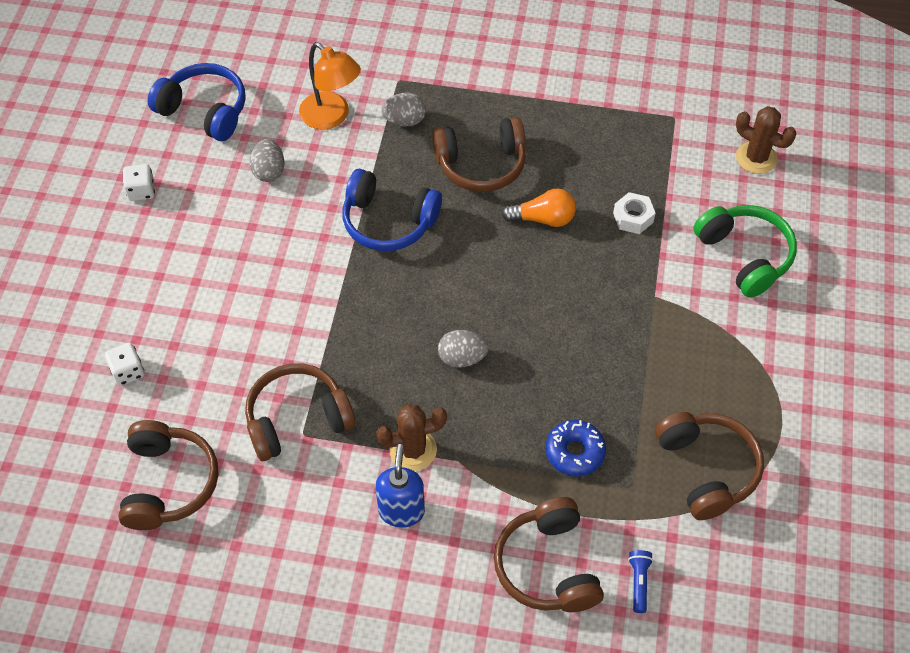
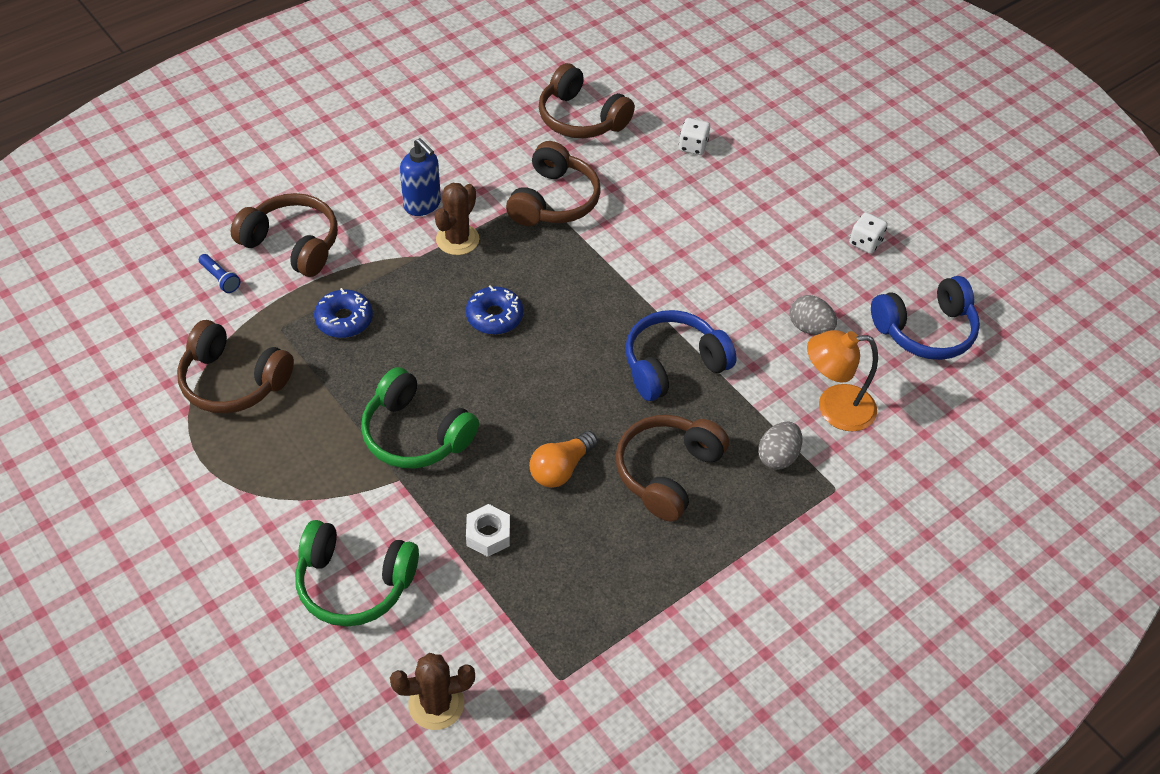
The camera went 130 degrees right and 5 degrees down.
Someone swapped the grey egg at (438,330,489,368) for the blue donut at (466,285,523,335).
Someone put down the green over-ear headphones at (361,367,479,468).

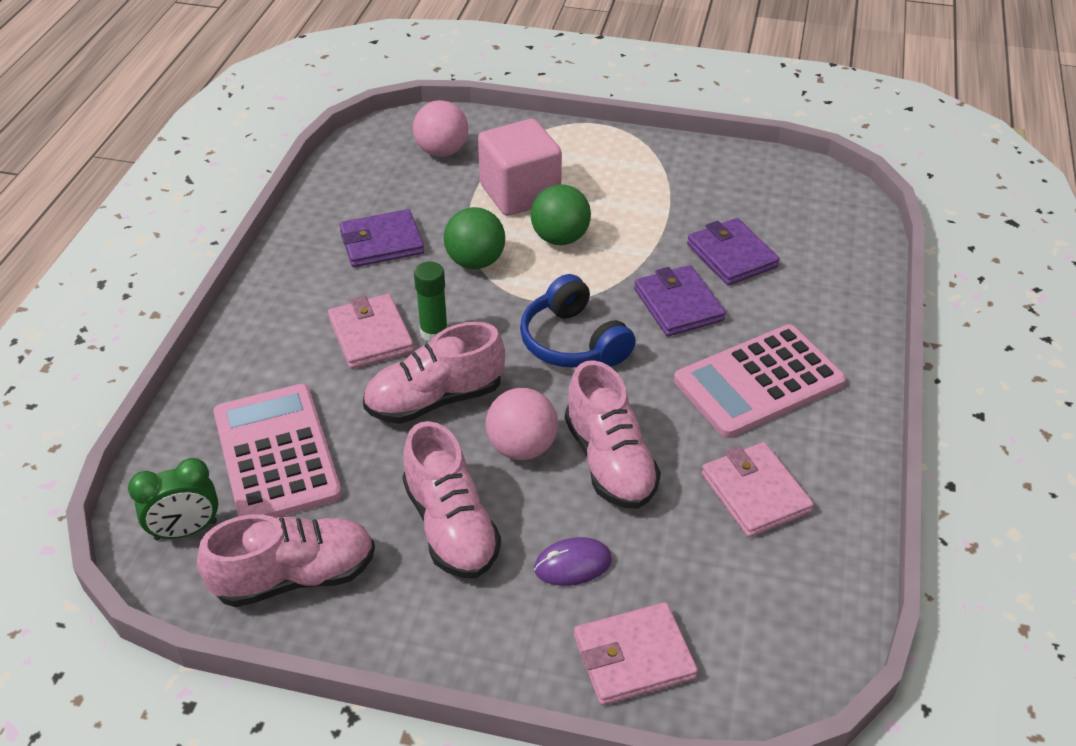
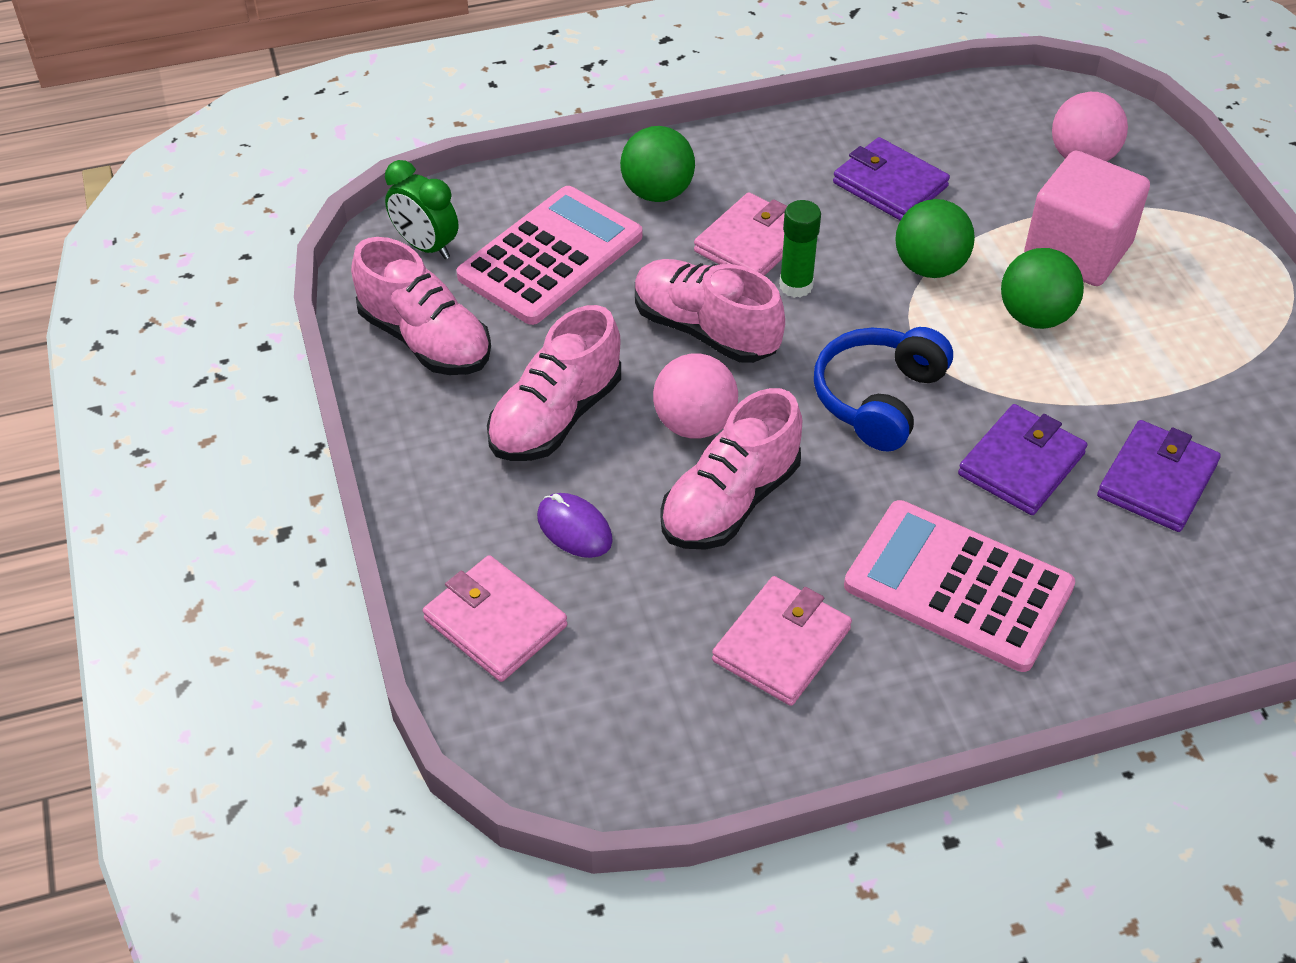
The camera went 60 degrees right and 5 degrees up.
Someone put down the green sphere at (620,126,695,202).

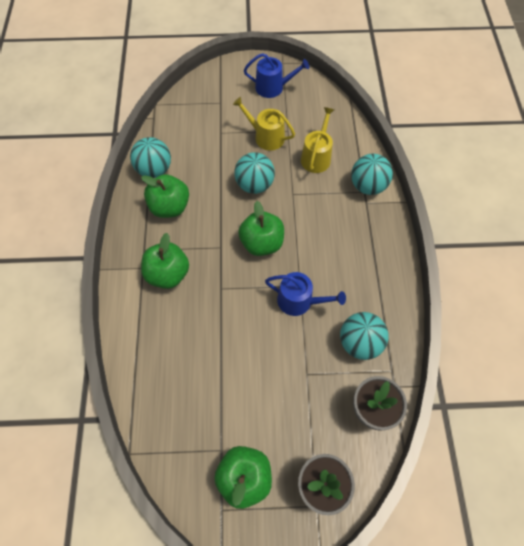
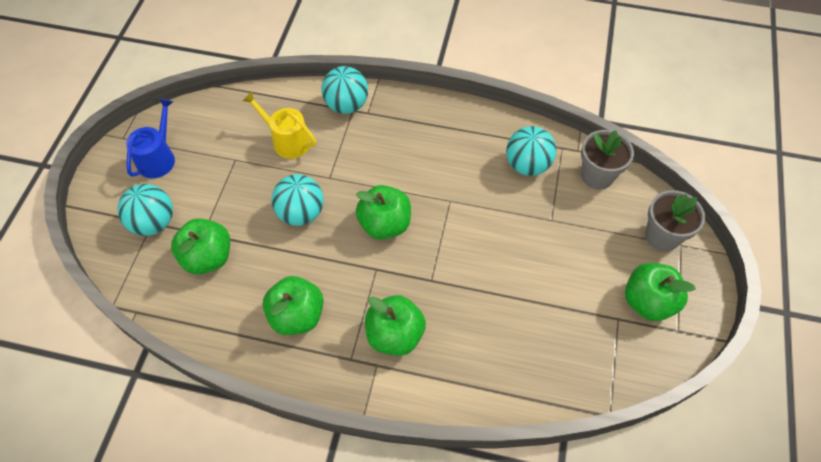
The camera went 75 degrees left and 5 degrees down.
Someone carried the turquoise sphere from (130,137,171,178) to (118,184,173,236).
Someone took away the yellow watering can at (233,97,295,151).
Someone took away the blue watering can at (265,272,346,316).
Someone put down the green apple fruit at (171,218,230,274).

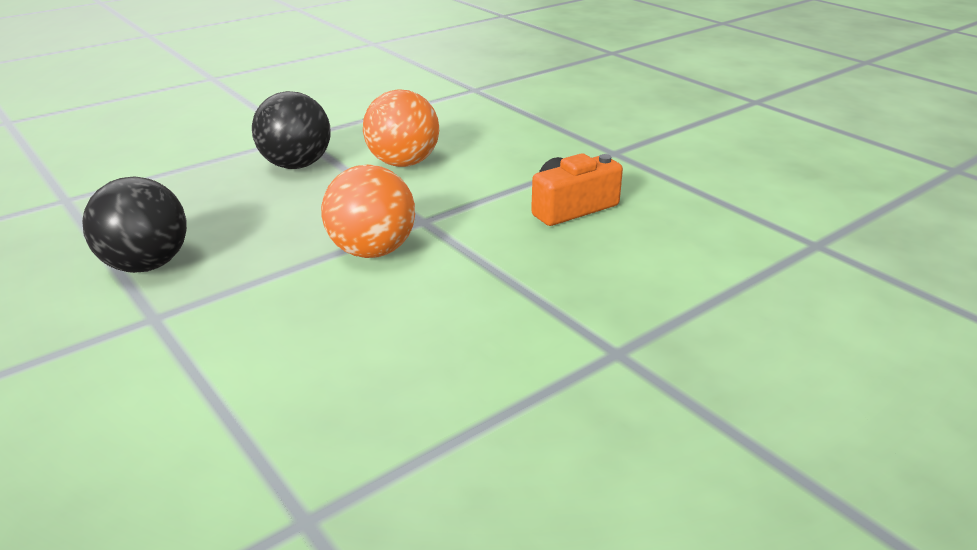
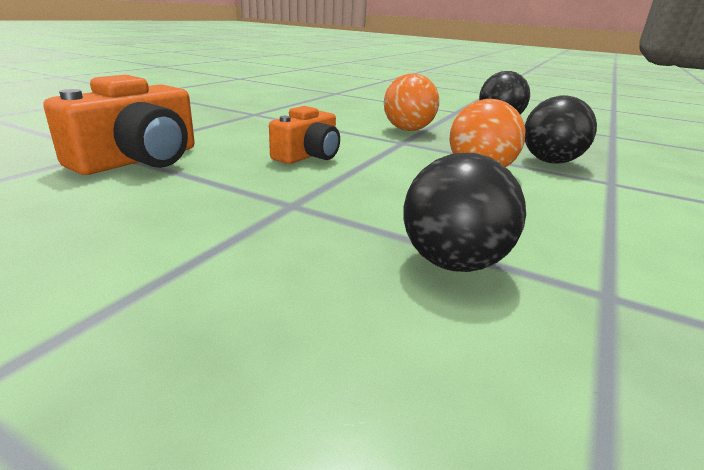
The camera went 155 degrees right and 5 degrees down.
Someone put down the orange photo camera at (44,75,195,175).
Someone put down the jet-black sphere at (403,153,526,272).

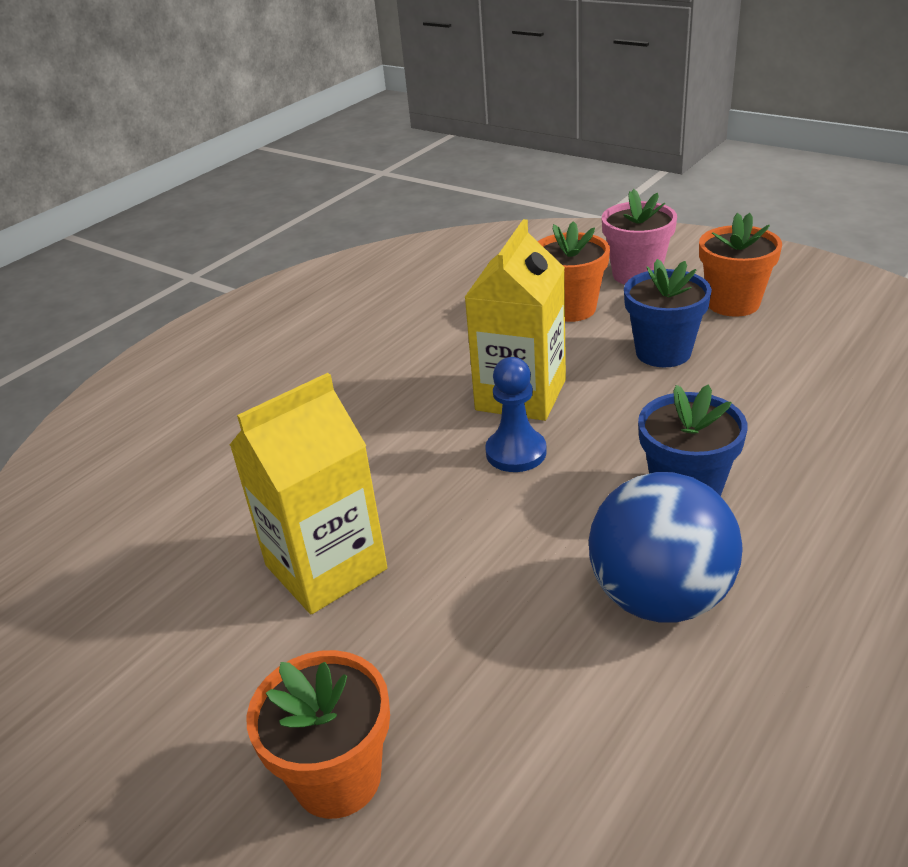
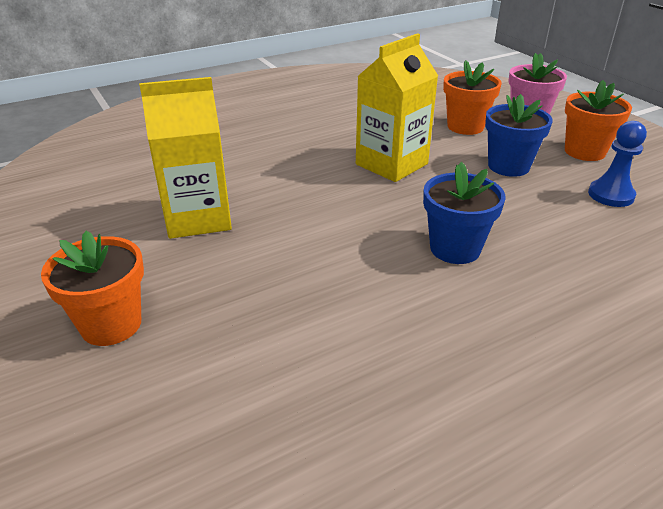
The camera went 20 degrees right and 0 degrees up.
Someone carried the blue game pawn from (485,357,547,472) to (588,121,647,207).
Someone took away the blue sphere at (589,472,743,623).

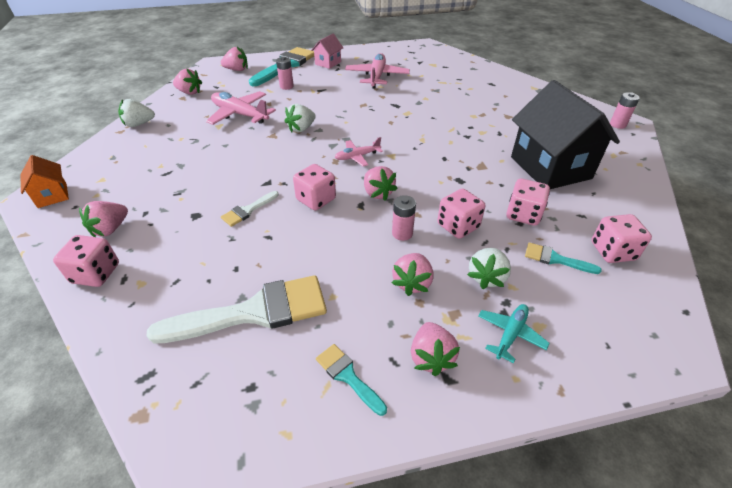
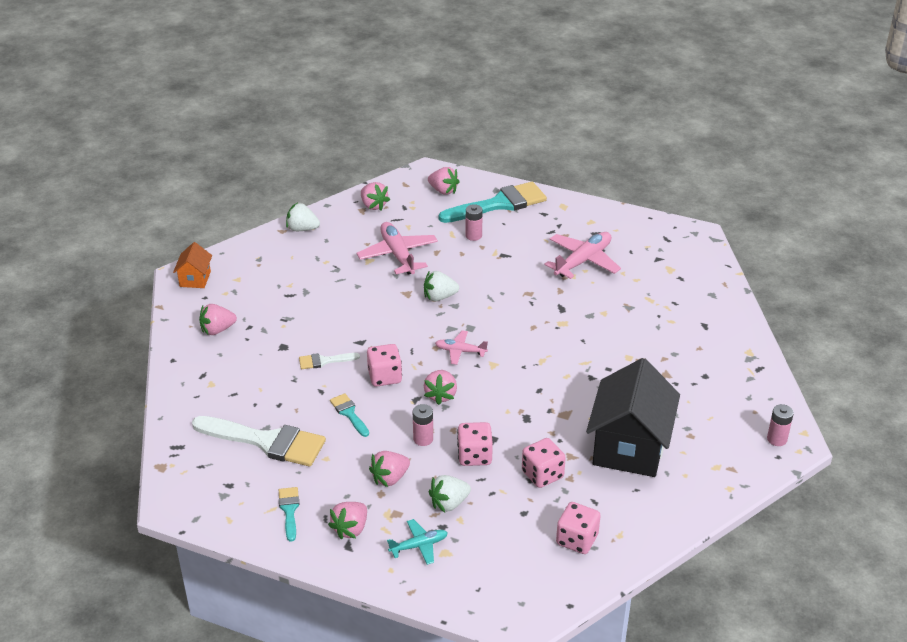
The camera went 35 degrees right and 5 degrees down.
Someone took away the rosy dice at (53,235,119,287).
Someone took away the rosy toy house at (311,34,343,69).
Someone carried the turquoise brush from (525,242,602,274) to (330,393,369,437).

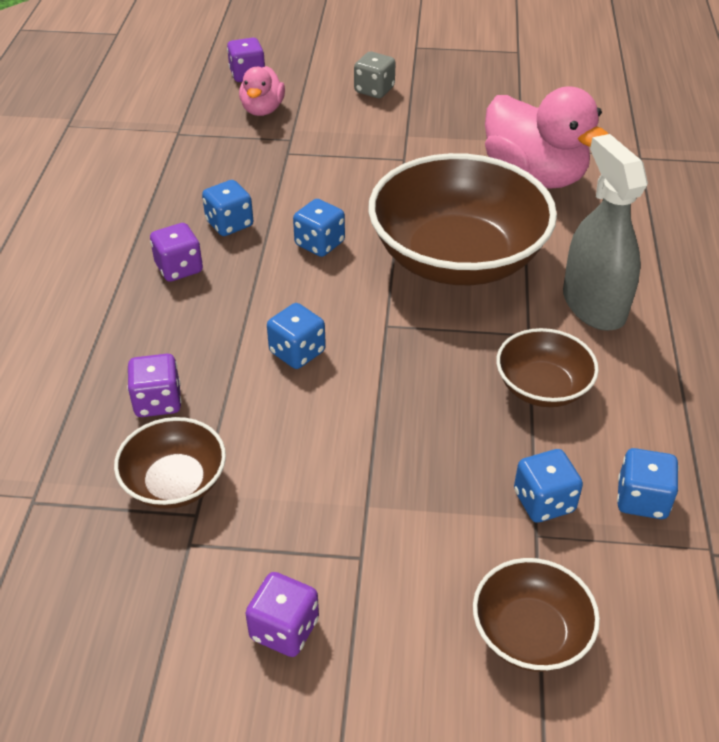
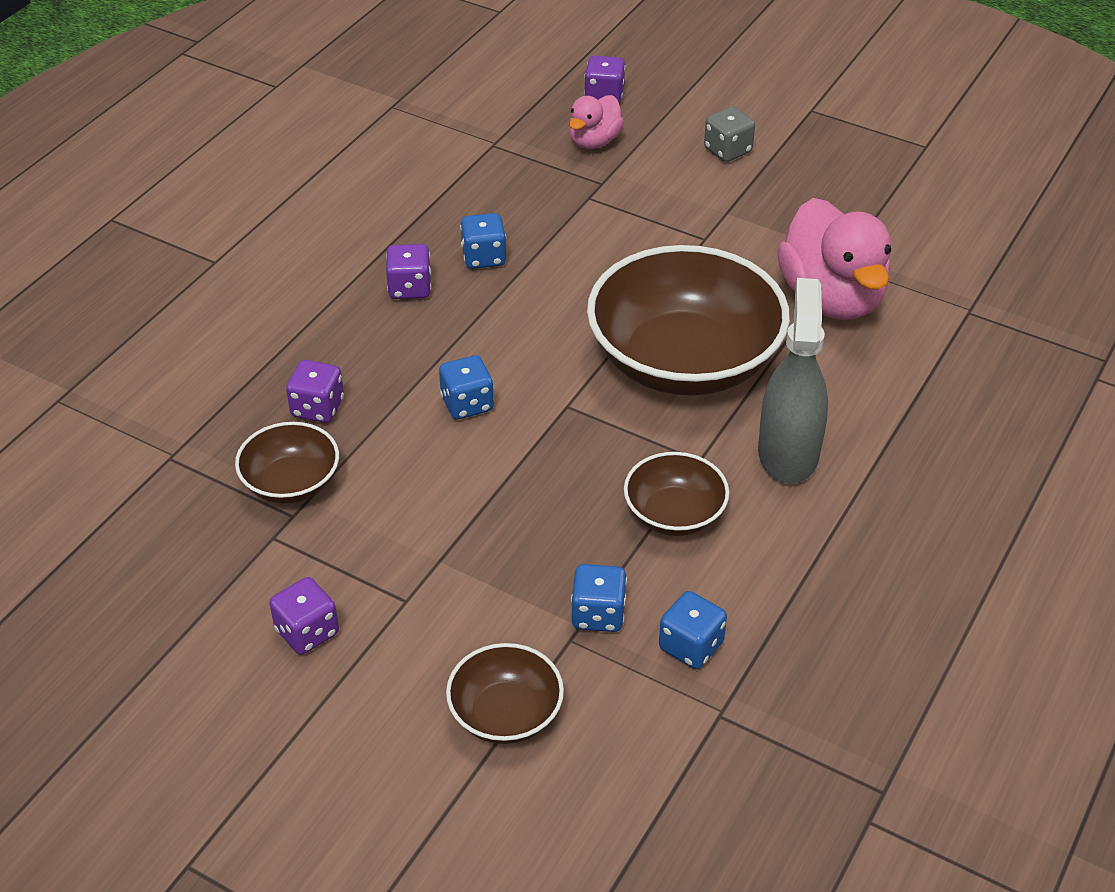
The camera went 25 degrees right and 0 degrees up.
Someone took away the blue dice at (293,199,345,257).

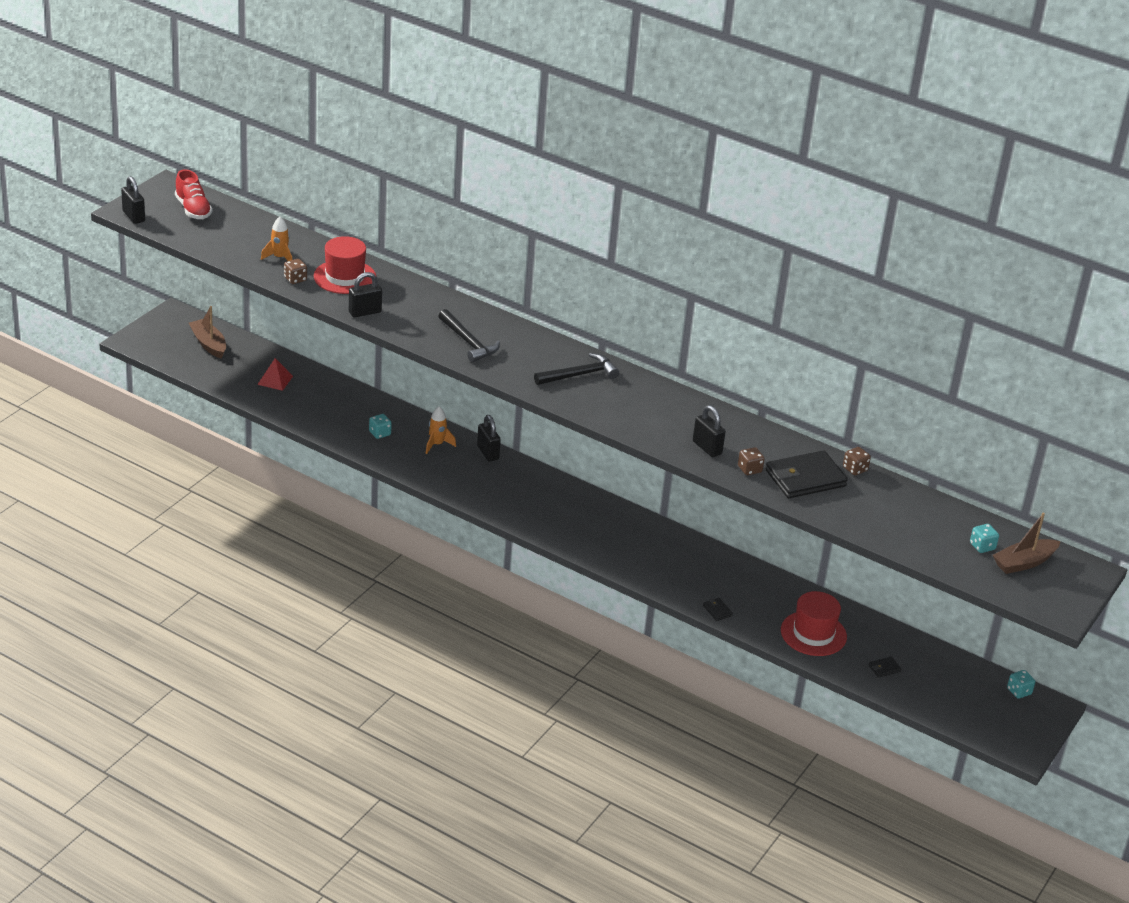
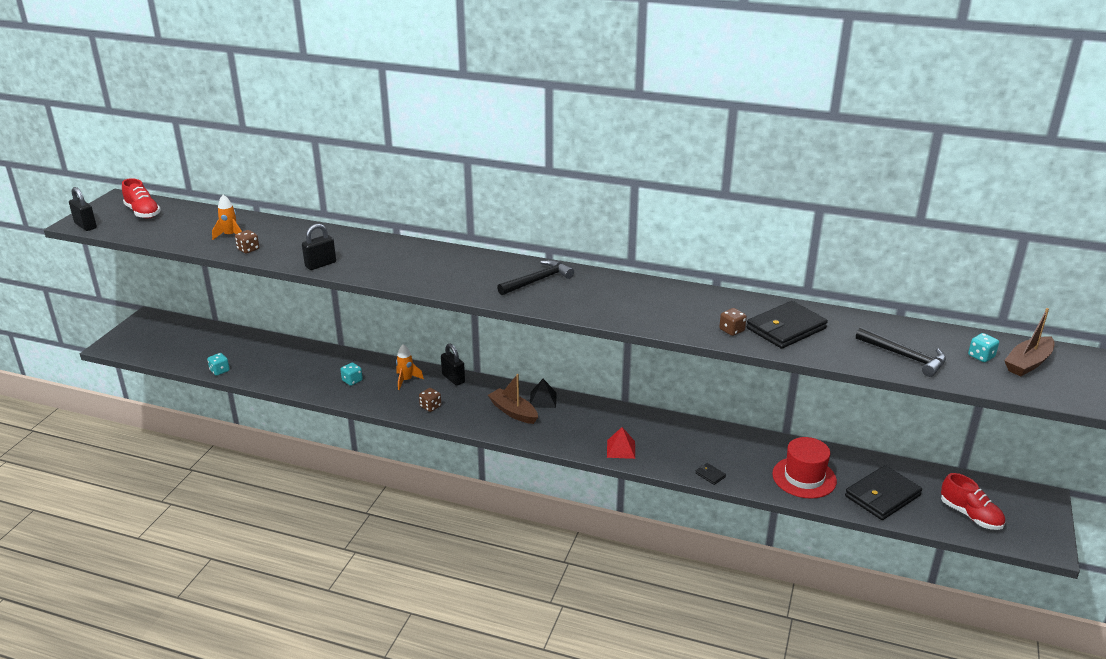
The camera went 10 degrees left and 5 degrees down.
Someone carried the russet toy boat from (189,306,226,359) to (488,374,538,424).
Someone carried the red pyramid shape from (257,358,293,391) to (607,427,635,459).
Someone took away the red top hat at (314,236,376,294).
Someone carried the jet-black hammer from (438,309,500,362) to (856,327,946,377).
Someone took away the jet-black lock at (693,405,726,457).
Someone carried the russet dice from (843,447,871,475) to (419,388,441,412).
Someone scaled the jet-black card wallet at (869,656,901,678) by 2.45.
Someone carried the turquoise dice from (1007,670,1035,699) to (207,353,230,376).
Someone put down the jet-black pyramid shape at (530,379,557,408).
Someone put down the red lace-up shoe at (941,473,1005,530).

